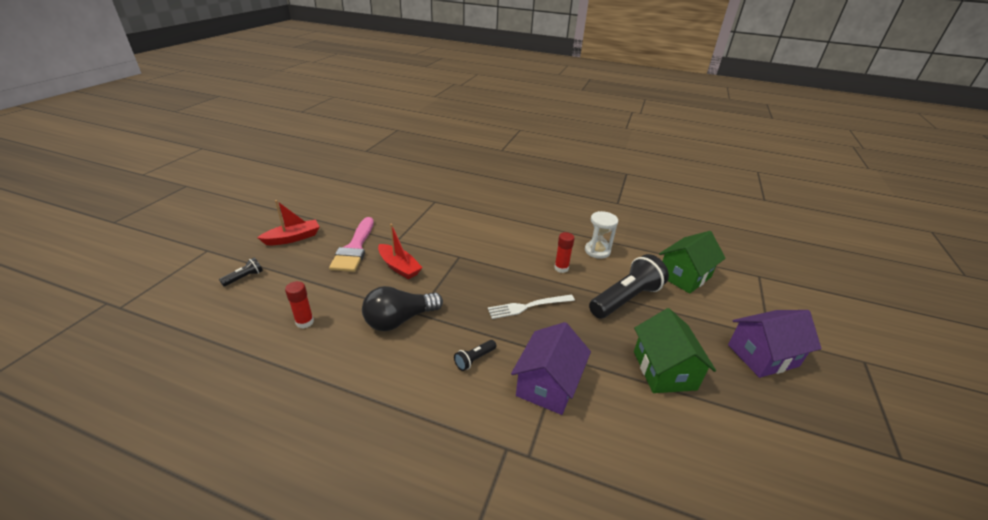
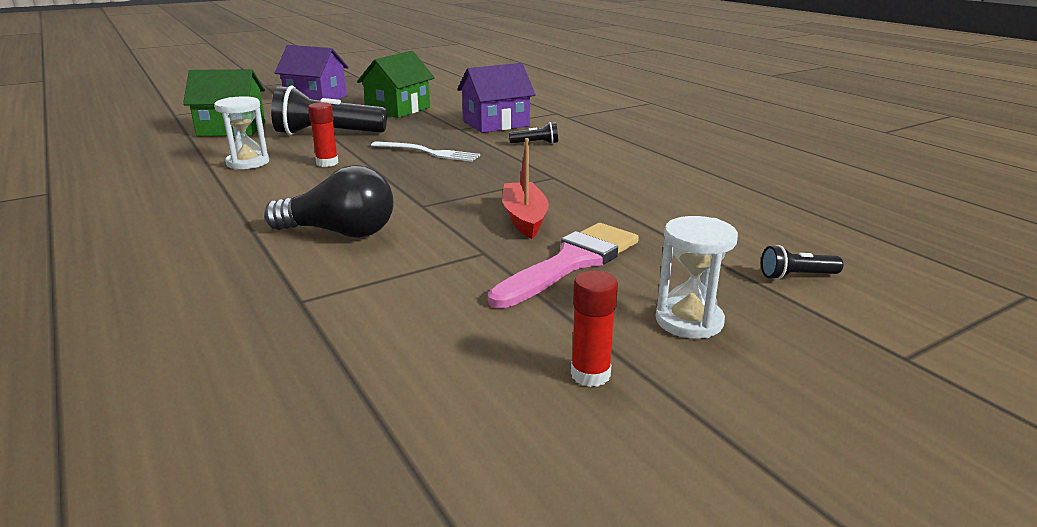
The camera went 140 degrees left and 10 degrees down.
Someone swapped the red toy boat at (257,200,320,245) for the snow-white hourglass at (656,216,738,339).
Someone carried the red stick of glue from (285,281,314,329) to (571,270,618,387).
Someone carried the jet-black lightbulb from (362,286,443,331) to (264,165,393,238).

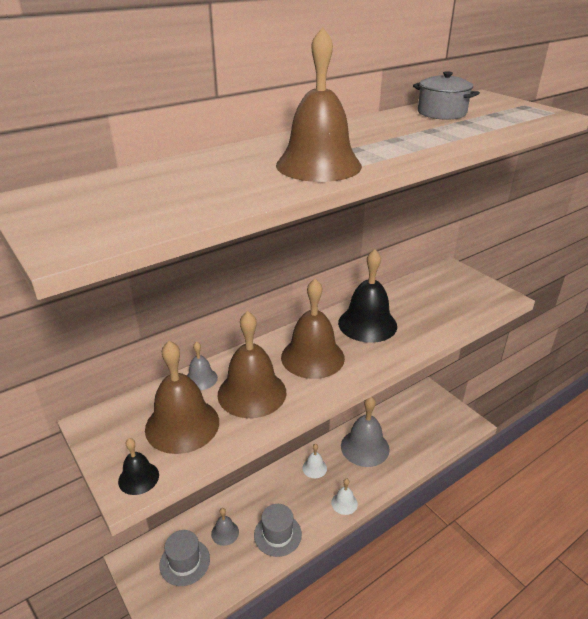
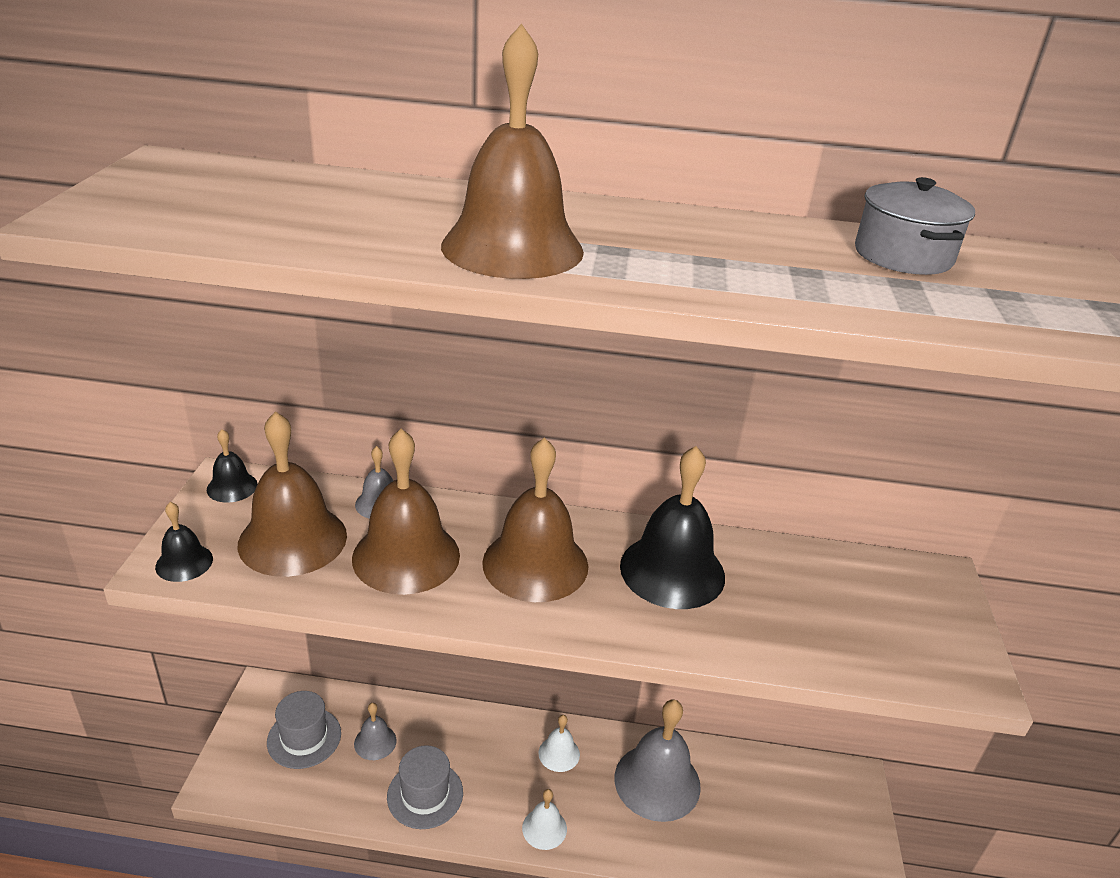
The camera went 40 degrees right and 0 degrees up.
Someone put down the jet-black hand bell at (207,429,258,503).

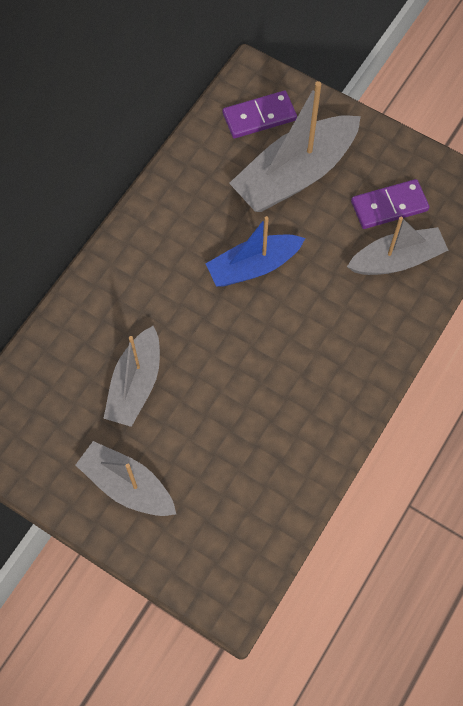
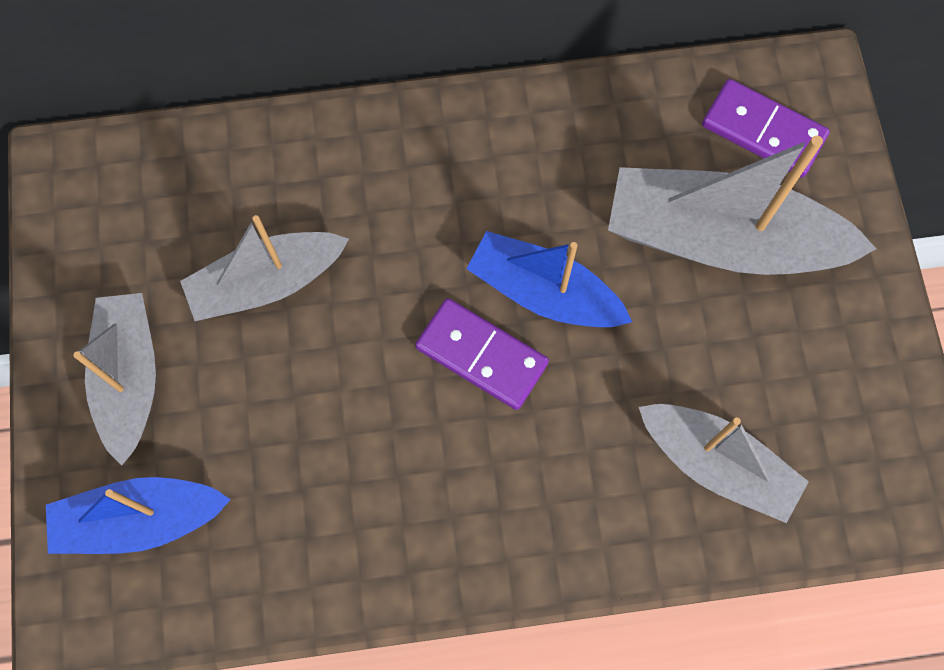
The camera went 50 degrees right and 5 degrees up.
Someone carried the violet domino piece from (351,179,429,229) to (415,298,549,410).
Someone put down the blue toy boat at (46,477,231,554).

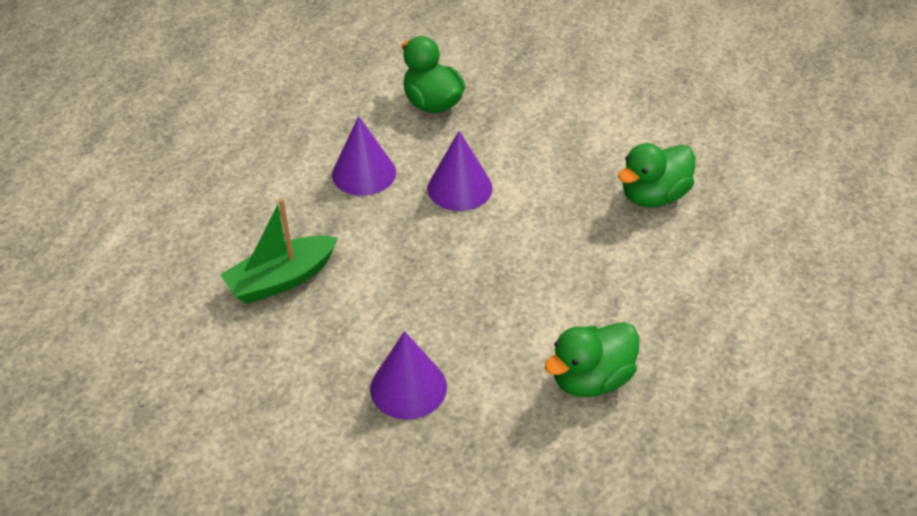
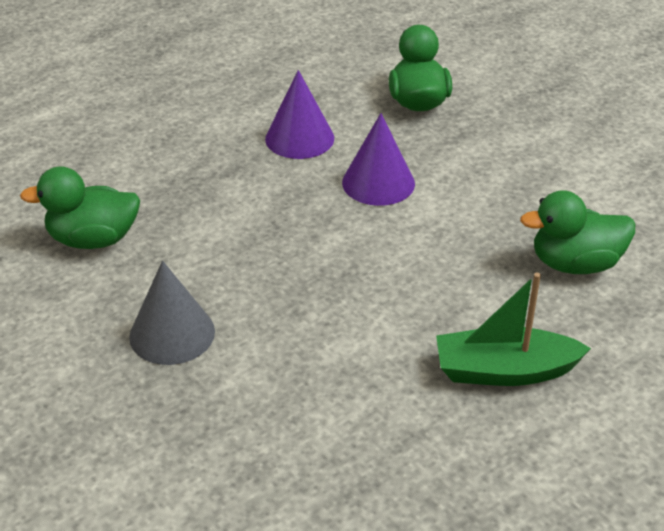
The camera went 30 degrees right and 5 degrees down.
Someone carried the green toy boat from (220,198,338,304) to (436,273,591,386).
Someone repainted the violet cone shape at (370,331,447,420), which became the grey cone shape at (129,261,215,365).
Someone carried the green toy duck from (544,322,639,397) to (20,166,140,249).

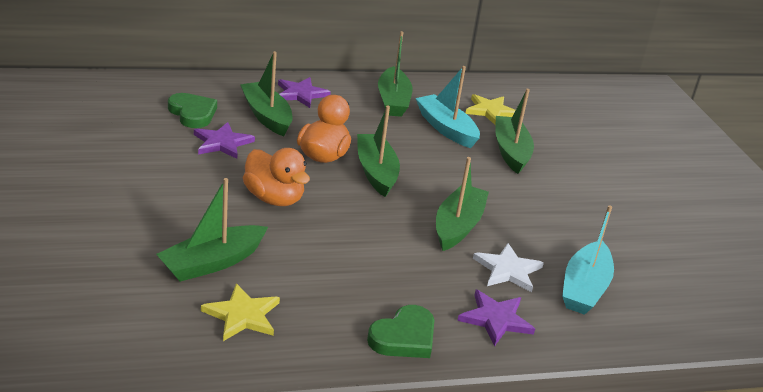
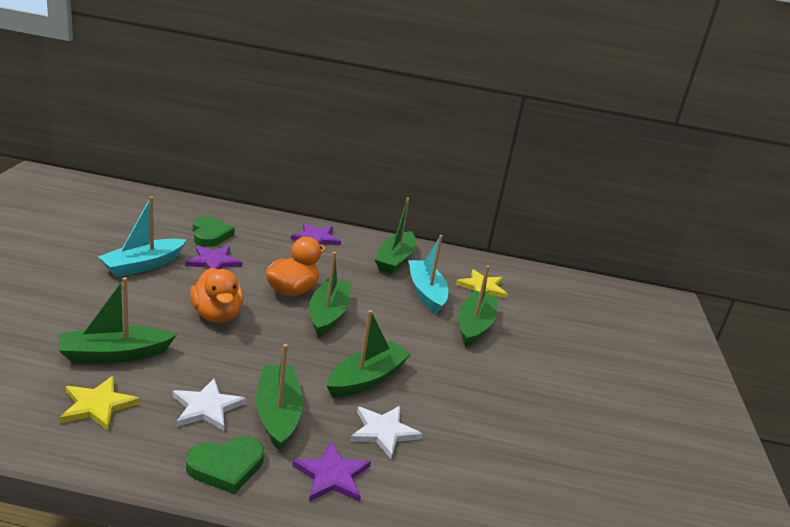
The camera went 20 degrees right and 5 degrees down.
Someone carried the green toy boat from (240,51,293,136) to (256,344,303,451).
Someone carried the turquoise toy boat from (562,205,614,315) to (98,196,187,277).
Someone put down the snow-white five-pointed star at (172,379,246,431).

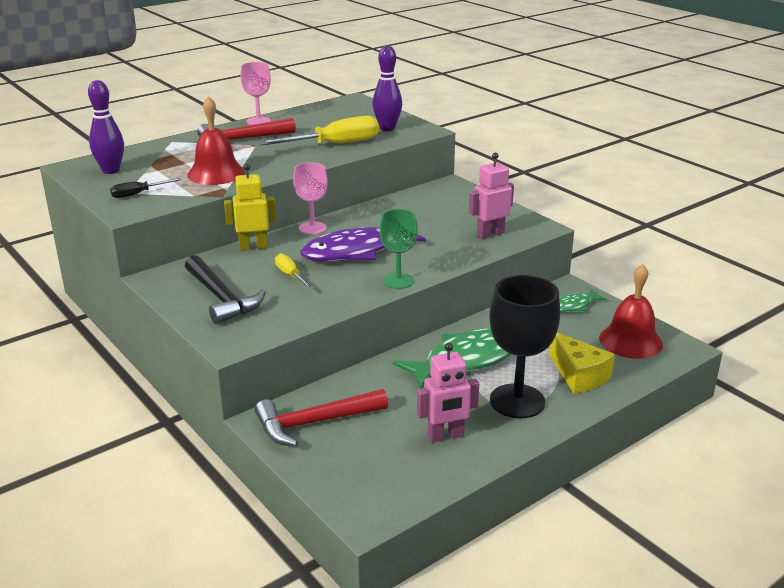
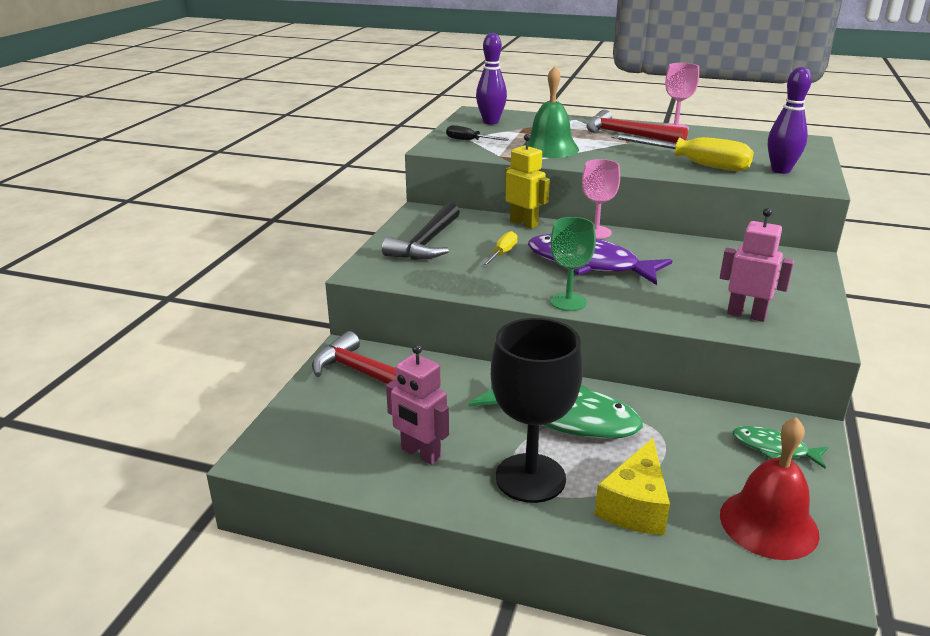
The camera went 55 degrees right and 0 degrees up.
Someone repainted the red hand bell at (187,96,245,185), which became the green hand bell at (523,66,579,158).

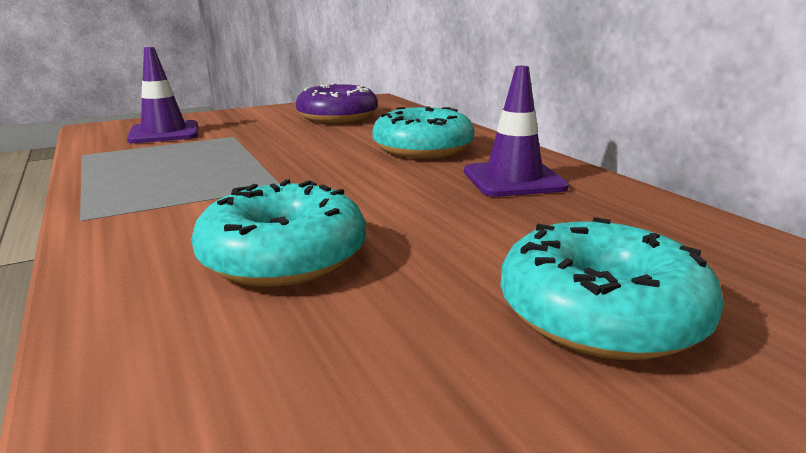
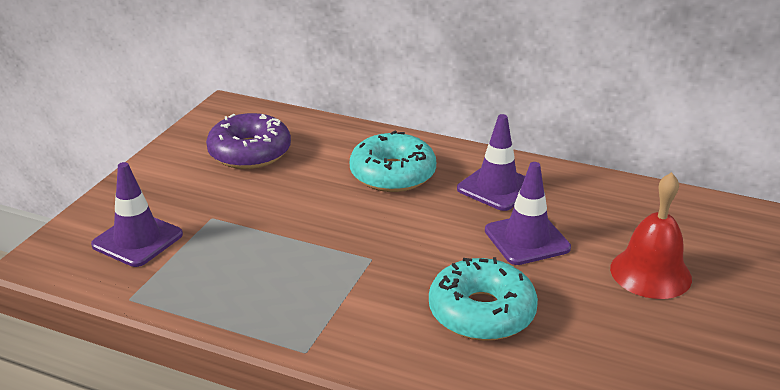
The camera went 40 degrees left and 10 degrees up.
Someone swapped the turquoise donut at (500,217,724,360) for the red hand bell at (610,172,692,299).
Someone put down the violet safety cone at (485,162,571,265).

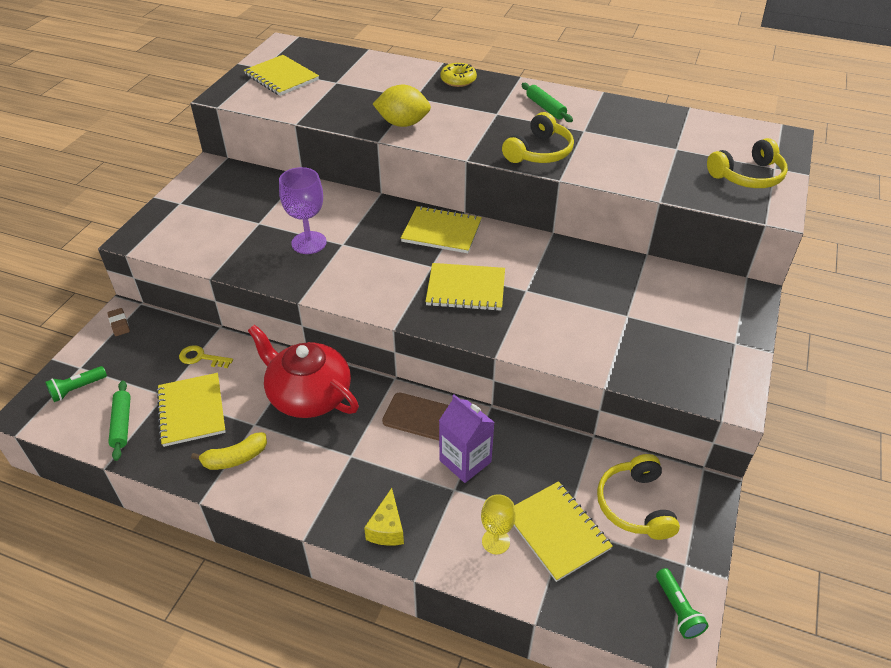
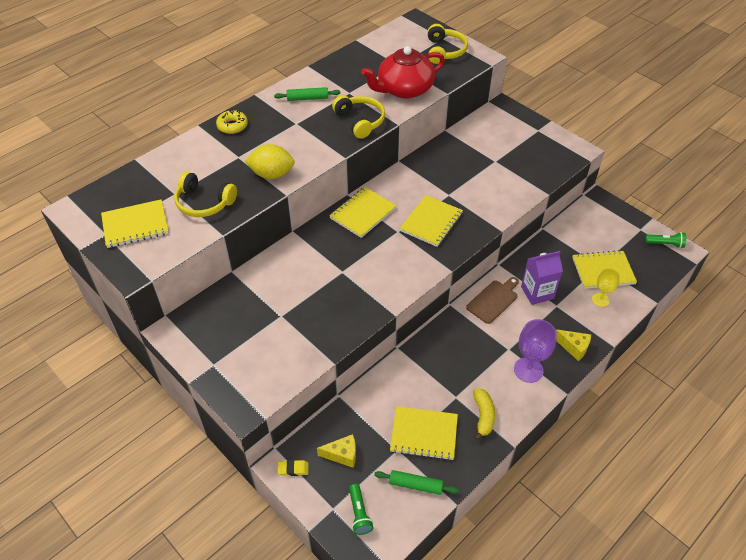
The camera went 65 degrees left and 5 degrees up.
Someone repainted the russet pencil eraser at (108,308,130,336), which became the yellow pencil eraser at (277,460,309,476).
Someone took away the yellow door key at (179,345,233,368).
Someone carried the red china teapot from (248,325,359,418) to (361,46,445,99).
Someone carried the violet chalice from (279,167,327,254) to (514,319,557,383).
Someone rotated the yellow toy lemon at (373,85,431,127) by 60 degrees clockwise.
Someone carried the yellow over-ear headphones from (597,454,680,540) to (174,171,237,217).
Someone put down the yellow piece of cheese at (317,434,356,468).

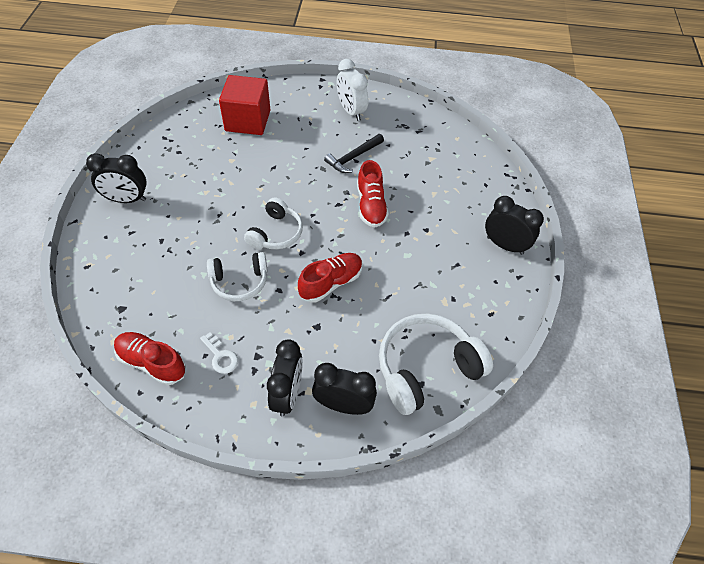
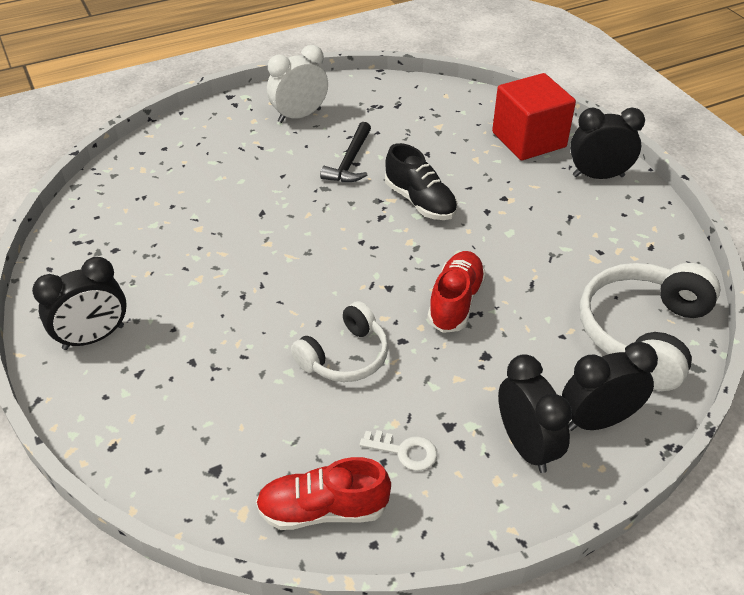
The camera went 30 degrees left and 10 degrees down.
Someone carried the red block from (219,75,270,135) to (492,73,576,160).
Someone took away the snow-white over-ear headphones at (244,198,303,249).
Someone rotated the snow-white alarm clock at (337,59,368,121) by 120 degrees clockwise.
Someone repainted the red lace-up shoe at (357,160,389,228), which became the jet-black lace-up shoe at (385,143,458,220).

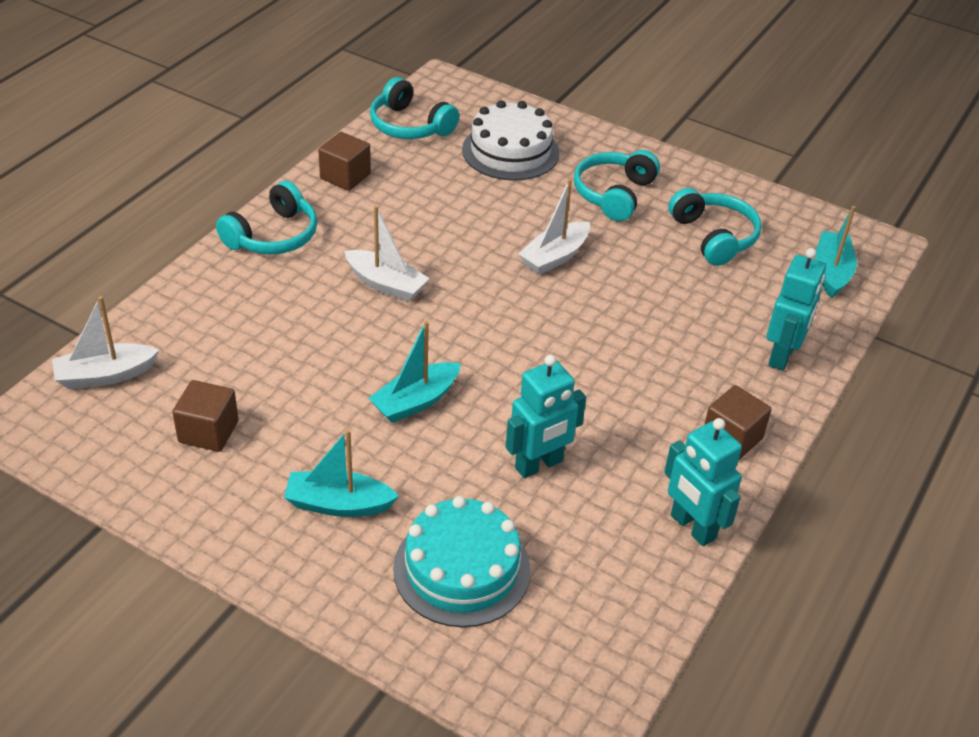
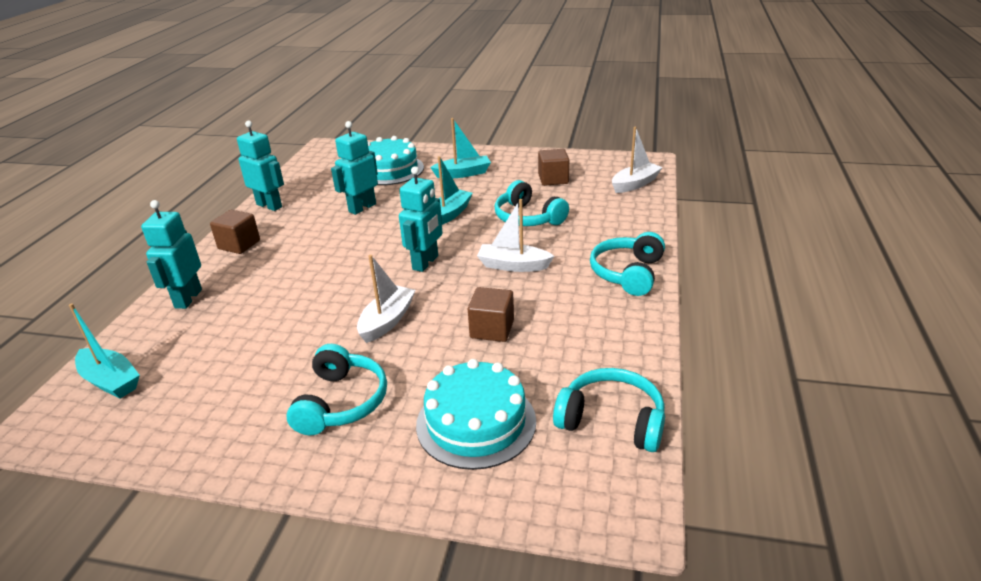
The camera went 165 degrees right and 10 degrees down.
Someone carried the russet block from (318,132,371,191) to (468,287,514,342).
Someone repainted the snow-white layer cake at (462,100,559,181), which became the turquoise layer cake at (416,359,536,470).
Someone carried the turquoise over-ear headphones from (669,188,762,266) to (495,180,569,226).
Someone rotated the turquoise toy boat at (815,206,857,298) by 45 degrees counterclockwise.
Someone put down the turquoise robot at (399,166,443,272).

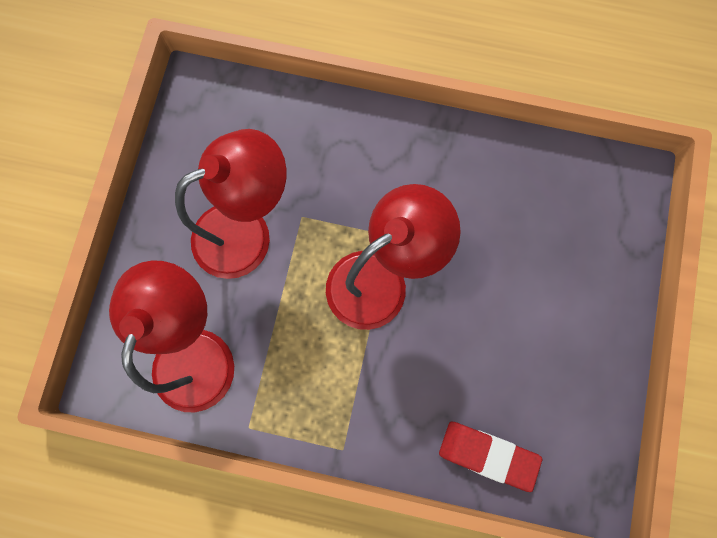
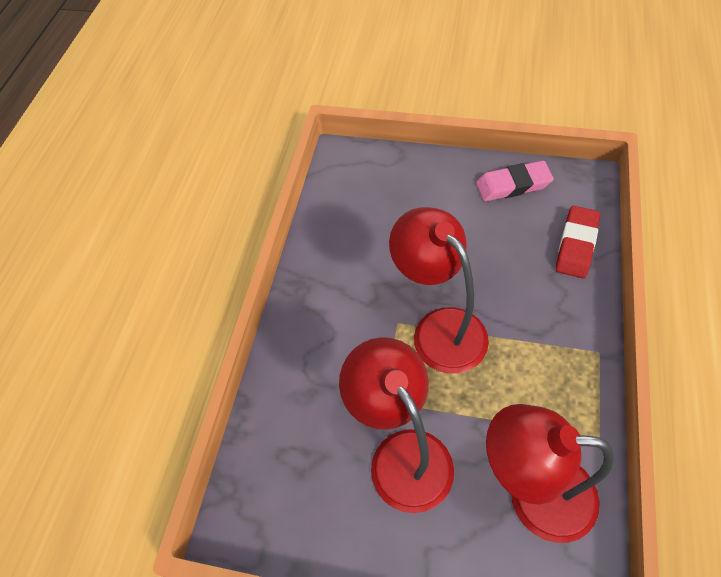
The camera went 85 degrees left and 20 degrees down.
Someone put down the rosy pencil eraser at (476,161,554,202).

